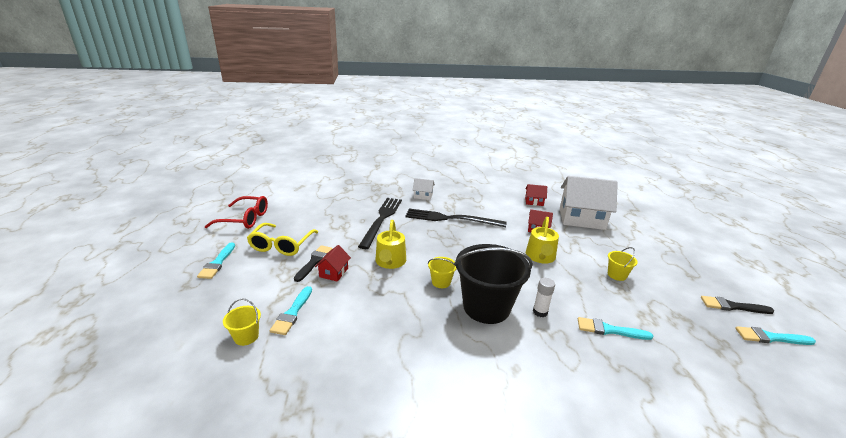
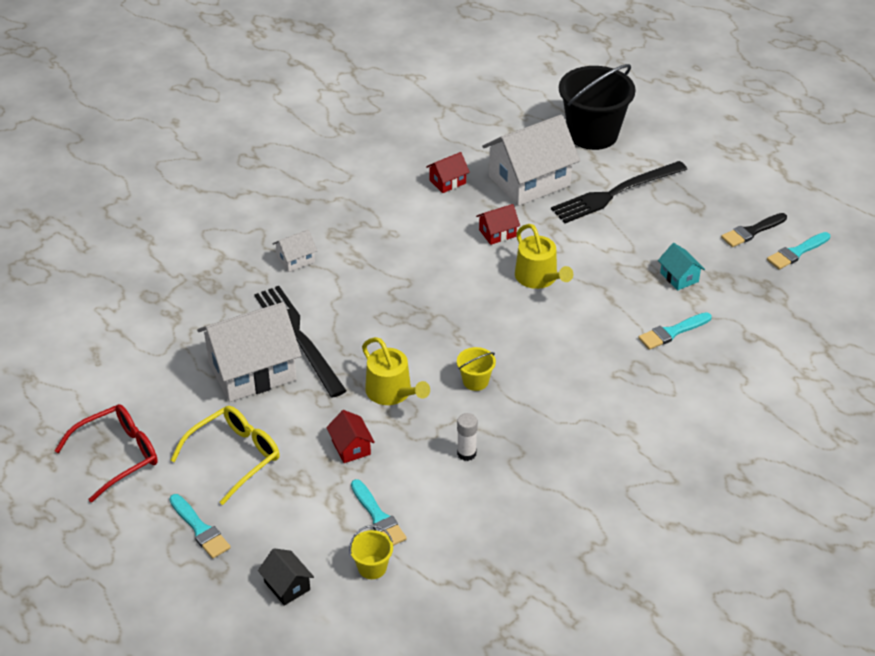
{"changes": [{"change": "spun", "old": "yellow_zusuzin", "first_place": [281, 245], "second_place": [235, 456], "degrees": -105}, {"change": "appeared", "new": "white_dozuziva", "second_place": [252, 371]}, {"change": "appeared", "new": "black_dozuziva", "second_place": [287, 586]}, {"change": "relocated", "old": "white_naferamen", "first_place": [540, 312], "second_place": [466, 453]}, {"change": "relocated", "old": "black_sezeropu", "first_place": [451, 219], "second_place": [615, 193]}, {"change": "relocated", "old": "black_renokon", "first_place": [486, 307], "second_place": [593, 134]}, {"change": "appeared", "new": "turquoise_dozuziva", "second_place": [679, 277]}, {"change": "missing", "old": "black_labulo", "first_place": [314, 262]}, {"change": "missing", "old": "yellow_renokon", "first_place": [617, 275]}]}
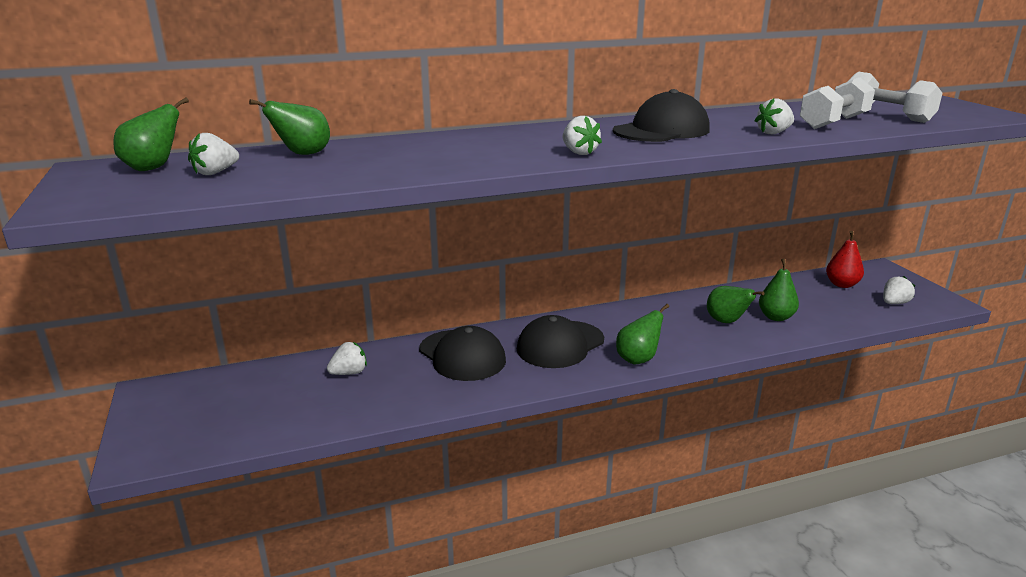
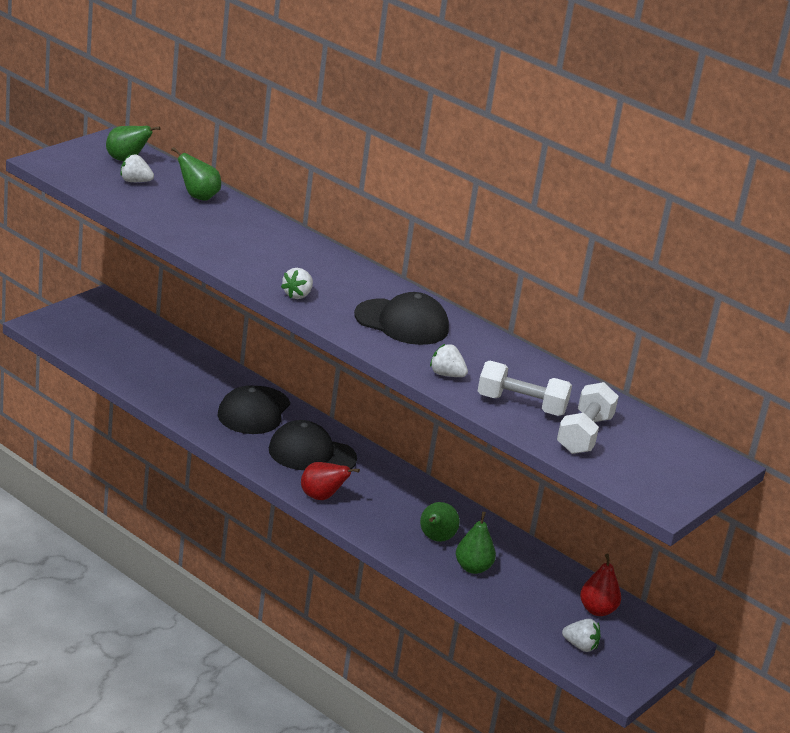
{"changes": [{"change": "colour", "old": "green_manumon", "new": "red_manumon", "first_place": [638, 359], "second_place": [321, 497]}, {"change": "missing", "old": "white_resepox", "first_place": [349, 373]}]}
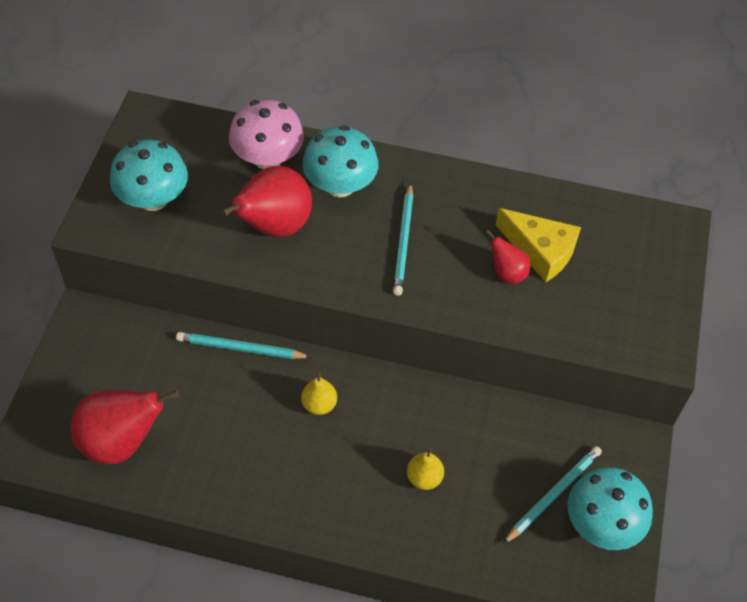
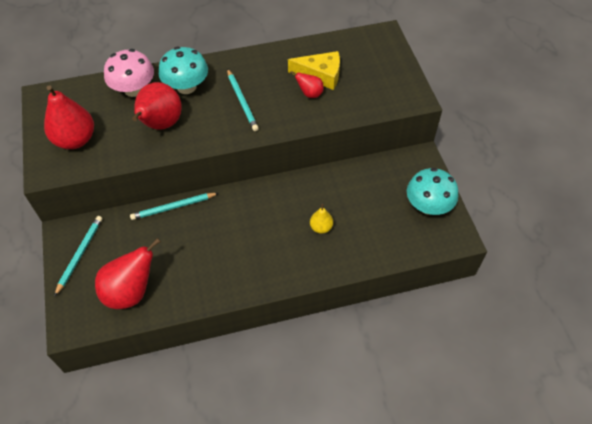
{"changes": [{"change": "exchanged", "old": "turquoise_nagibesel", "new": "red_manumon", "first_place": [153, 198], "second_place": [75, 140]}, {"change": "relocated", "old": "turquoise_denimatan", "first_place": [553, 494], "second_place": [80, 254]}, {"change": "missing", "old": "yellow_manumon", "first_place": [319, 404]}]}
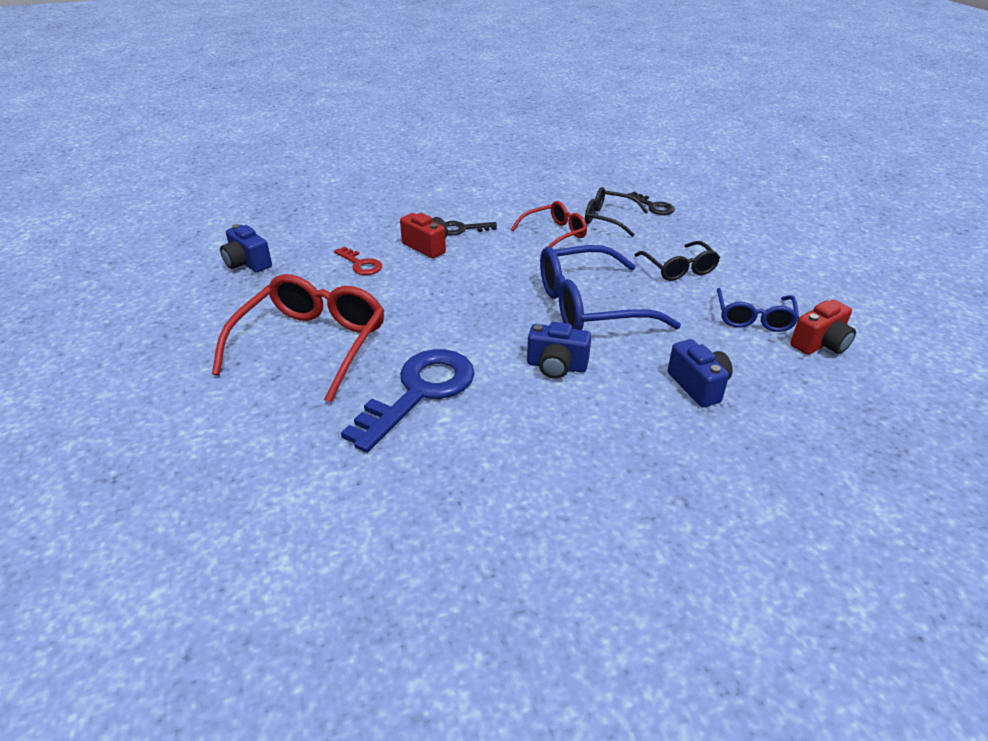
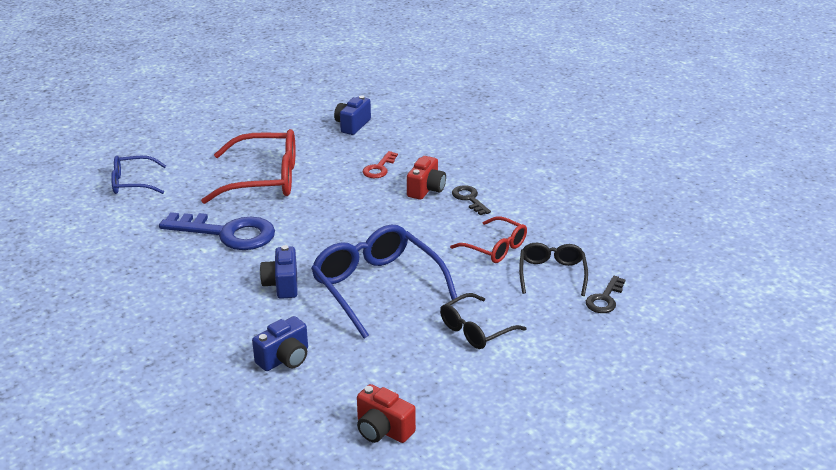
{"changes": [{"change": "relocated", "old": "blue_zusuzin", "first_place": [753, 318], "second_place": [133, 183]}]}
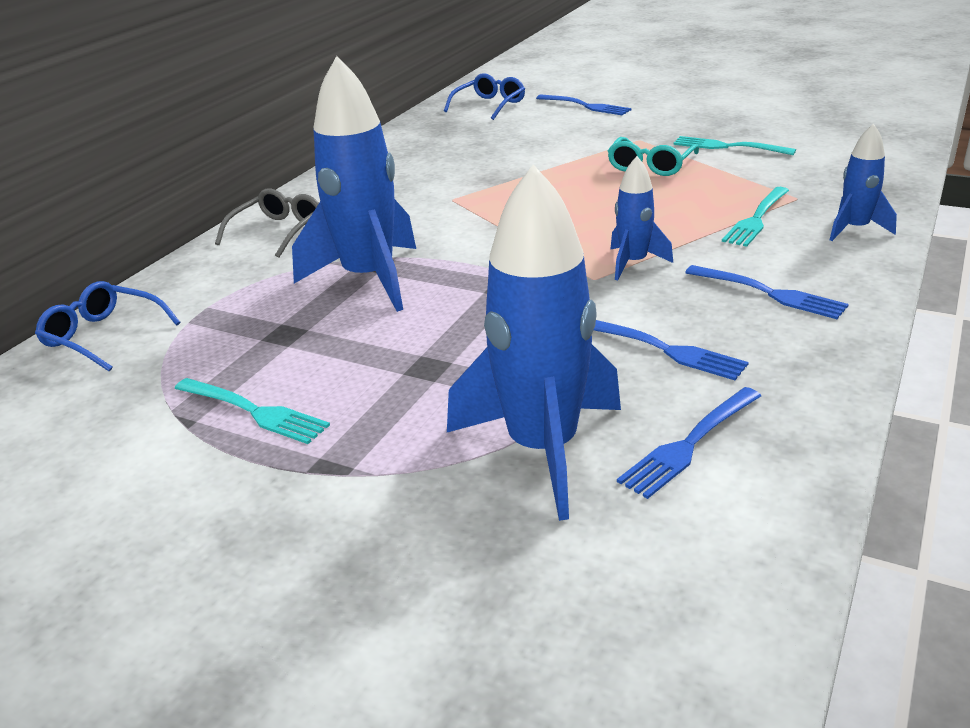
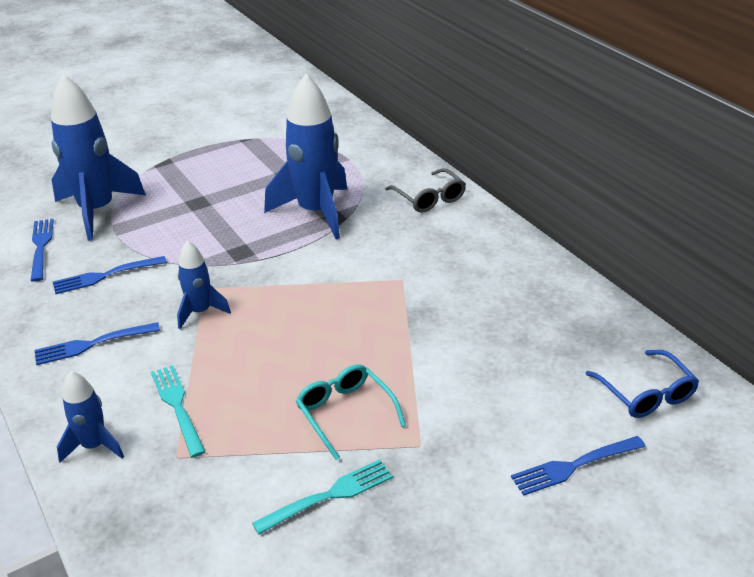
{"changes": [{"change": "missing", "old": "blue_zusuzin", "first_place": [103, 336]}, {"change": "missing", "old": "turquoise_sezeropu", "first_place": [254, 411]}]}
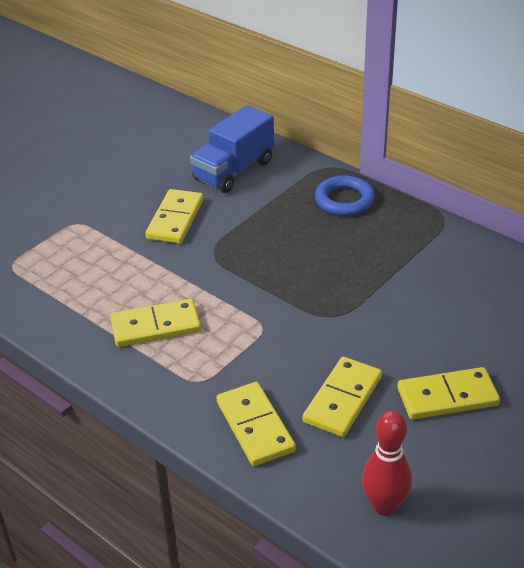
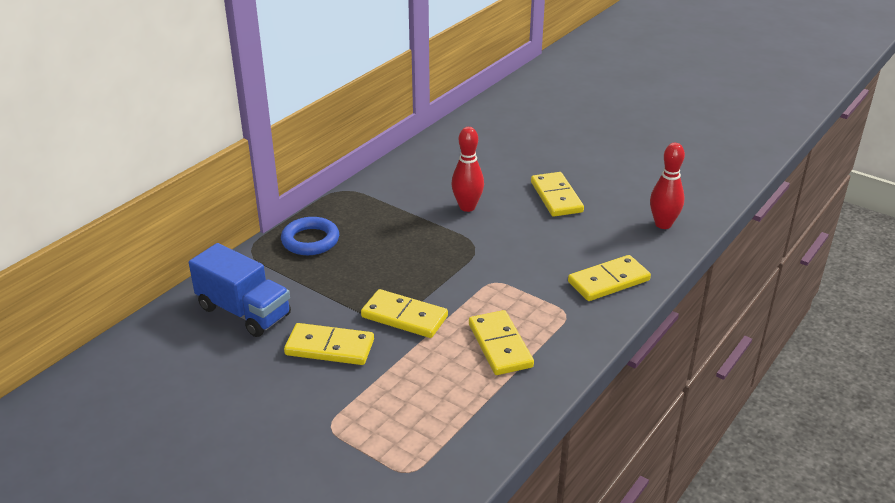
{"changes": [{"change": "relocated", "old": "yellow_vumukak", "first_place": [343, 399], "second_place": [404, 317]}, {"change": "appeared", "new": "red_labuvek", "second_place": [467, 207]}]}
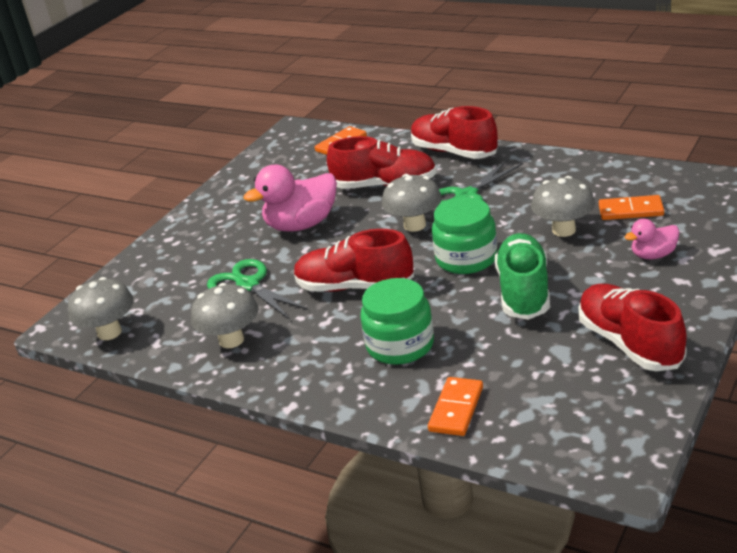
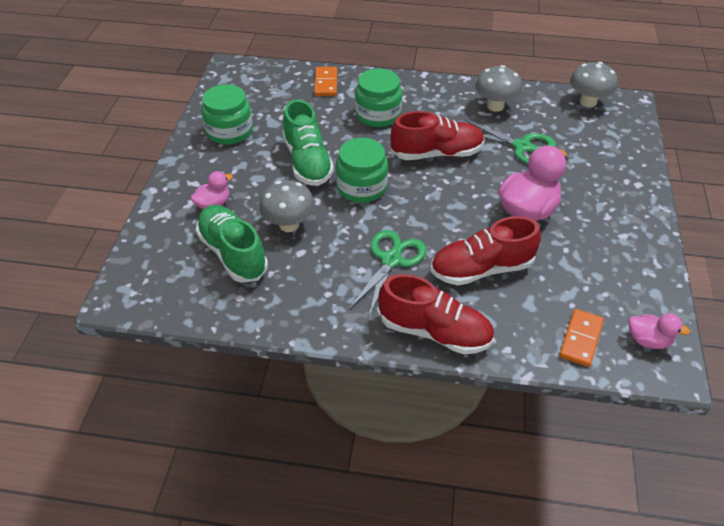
{"changes": [{"change": "exchanged", "old": "orange_vumukak", "new": "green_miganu", "first_place": [631, 210], "second_place": [233, 253]}, {"change": "exchanged", "old": "red_miganu", "new": "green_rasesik", "first_place": [629, 343], "second_place": [229, 131]}, {"change": "appeared", "new": "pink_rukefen", "second_place": [648, 340]}, {"change": "missing", "old": "grey_nagibesel", "first_place": [415, 225]}]}
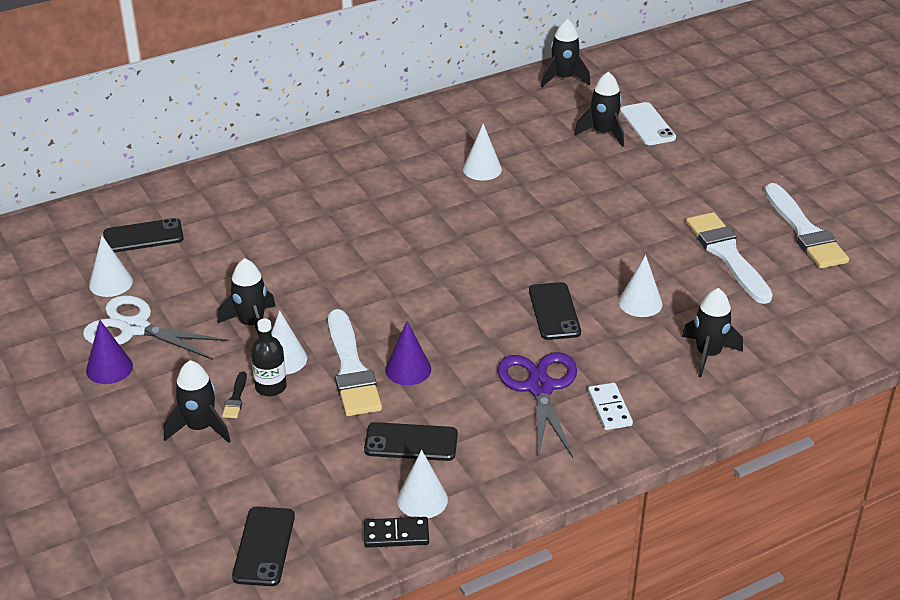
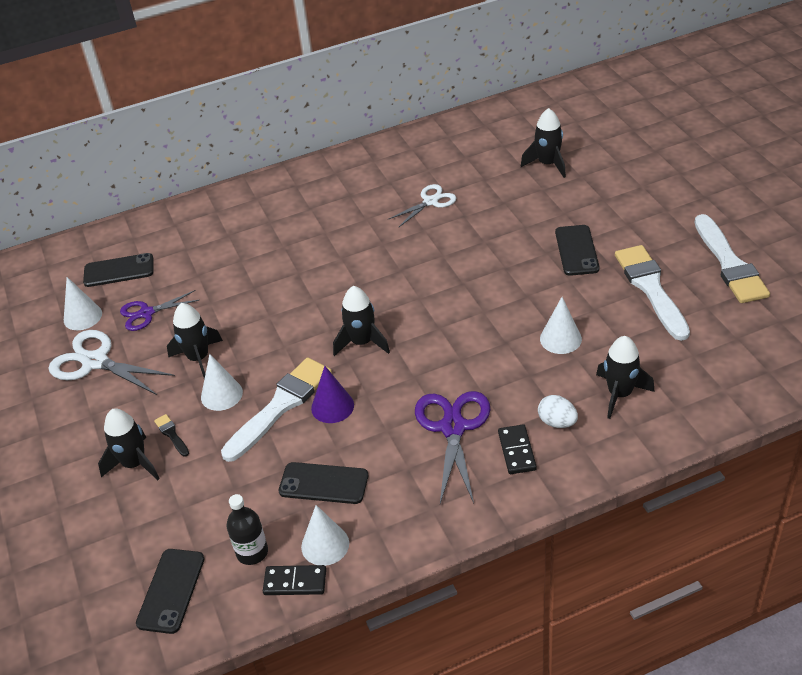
{"changes": [{"change": "appeared", "new": "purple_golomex", "second_place": [146, 313]}, {"change": "spun", "old": "black_labulo", "first_place": [236, 398], "second_place": [171, 434], "degrees": 135}, {"change": "spun", "old": "white_labulo", "first_place": [351, 369], "second_place": [280, 406], "degrees": -135}, {"change": "relocated", "old": "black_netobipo", "first_place": [270, 387], "second_place": [252, 552]}, {"change": "relocated", "old": "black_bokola", "first_place": [563, 78], "second_place": [362, 342]}, {"change": "exchanged", "old": "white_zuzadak", "new": "white_golomex", "first_place": [482, 169], "second_place": [430, 202]}, {"change": "colour", "old": "white_vumukak", "new": "black_vumukak", "first_place": [610, 408], "second_place": [517, 451]}, {"change": "appeared", "new": "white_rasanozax", "second_place": [557, 422]}, {"change": "relocated", "old": "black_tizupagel", "first_place": [554, 311], "second_place": [576, 250]}, {"change": "missing", "old": "purple_zuzadak", "first_place": [109, 368]}, {"change": "missing", "old": "white_tizupagel", "first_place": [647, 124]}]}
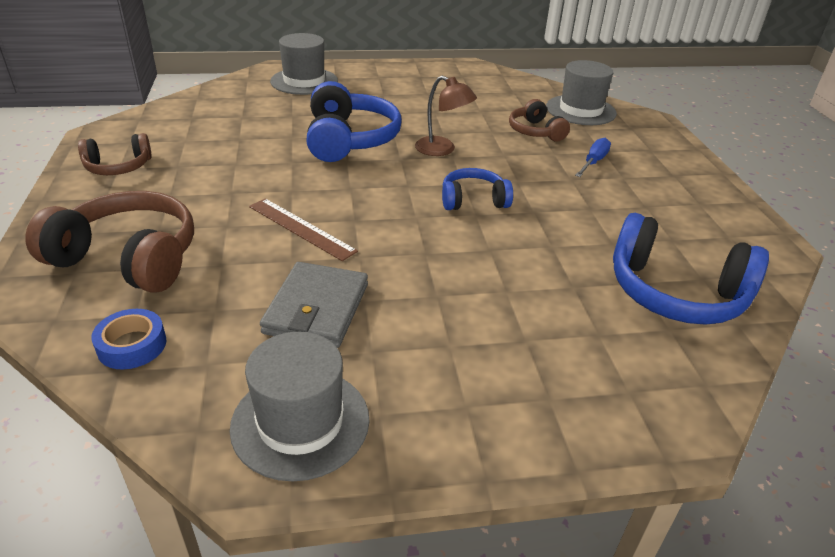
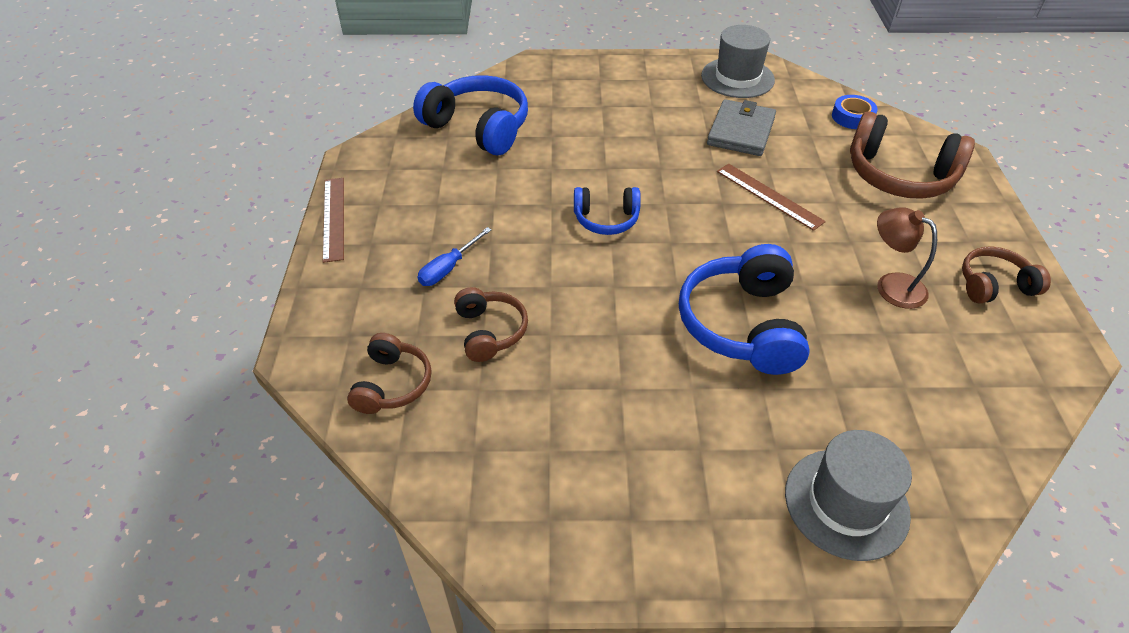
{"changes": [{"change": "appeared", "new": "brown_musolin", "second_place": [334, 218]}, {"change": "exchanged", "old": "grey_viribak", "new": "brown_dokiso", "first_place": [580, 110], "second_place": [392, 384]}, {"change": "relocated", "old": "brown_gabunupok", "first_place": [442, 149], "second_place": [891, 285]}]}
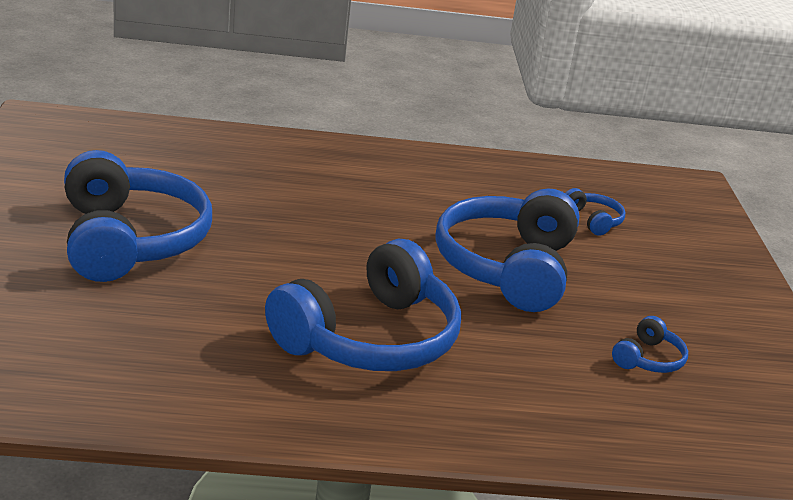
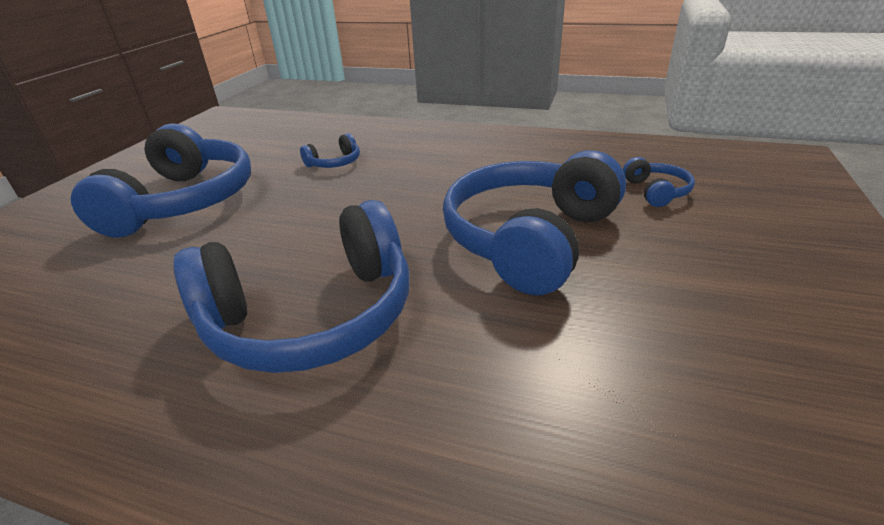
{"changes": [{"change": "relocated", "old": "blue_dokiso", "first_place": [648, 359], "second_place": [334, 163]}]}
